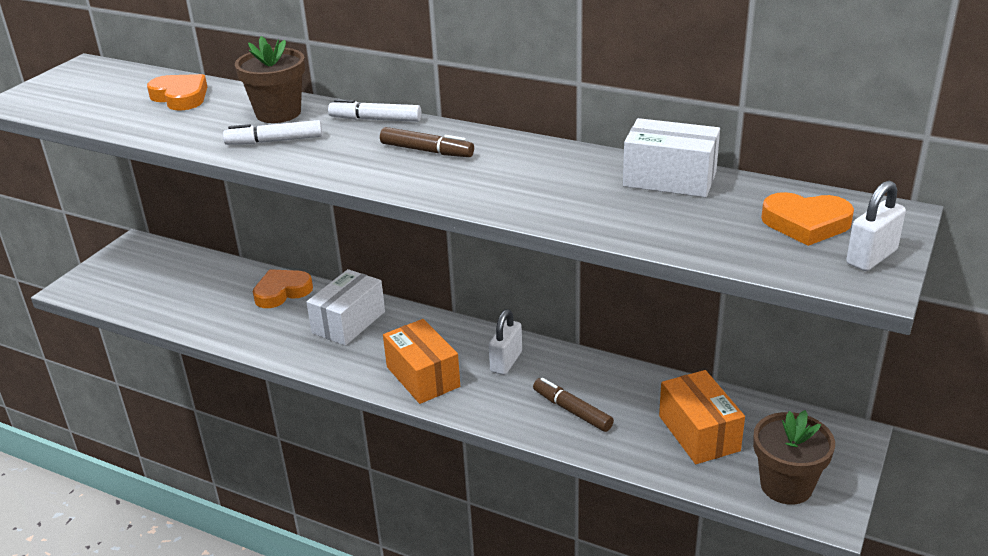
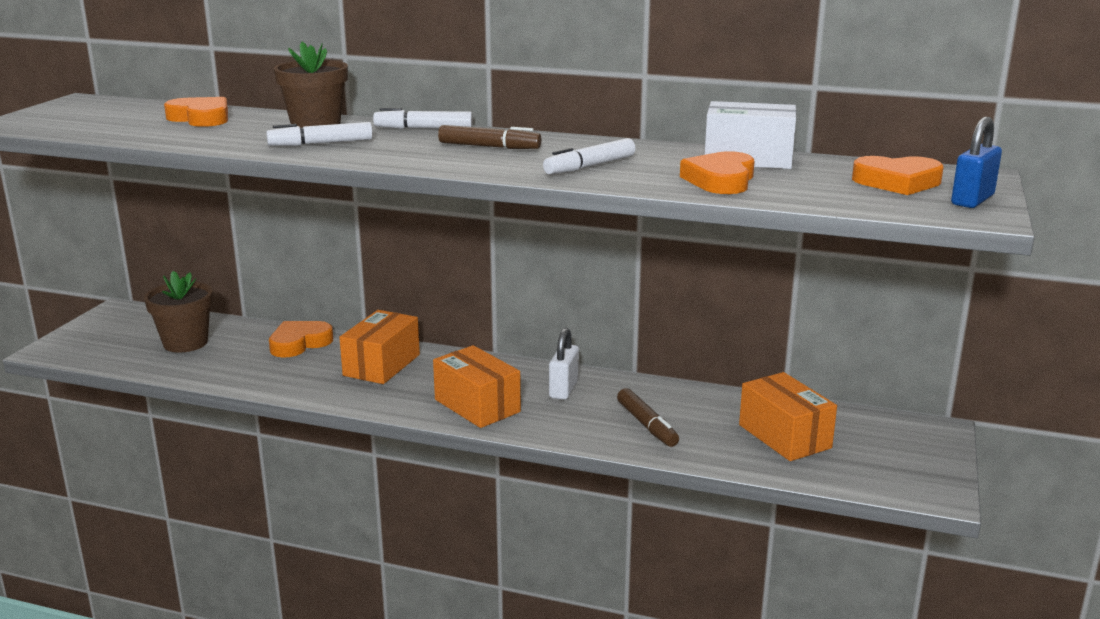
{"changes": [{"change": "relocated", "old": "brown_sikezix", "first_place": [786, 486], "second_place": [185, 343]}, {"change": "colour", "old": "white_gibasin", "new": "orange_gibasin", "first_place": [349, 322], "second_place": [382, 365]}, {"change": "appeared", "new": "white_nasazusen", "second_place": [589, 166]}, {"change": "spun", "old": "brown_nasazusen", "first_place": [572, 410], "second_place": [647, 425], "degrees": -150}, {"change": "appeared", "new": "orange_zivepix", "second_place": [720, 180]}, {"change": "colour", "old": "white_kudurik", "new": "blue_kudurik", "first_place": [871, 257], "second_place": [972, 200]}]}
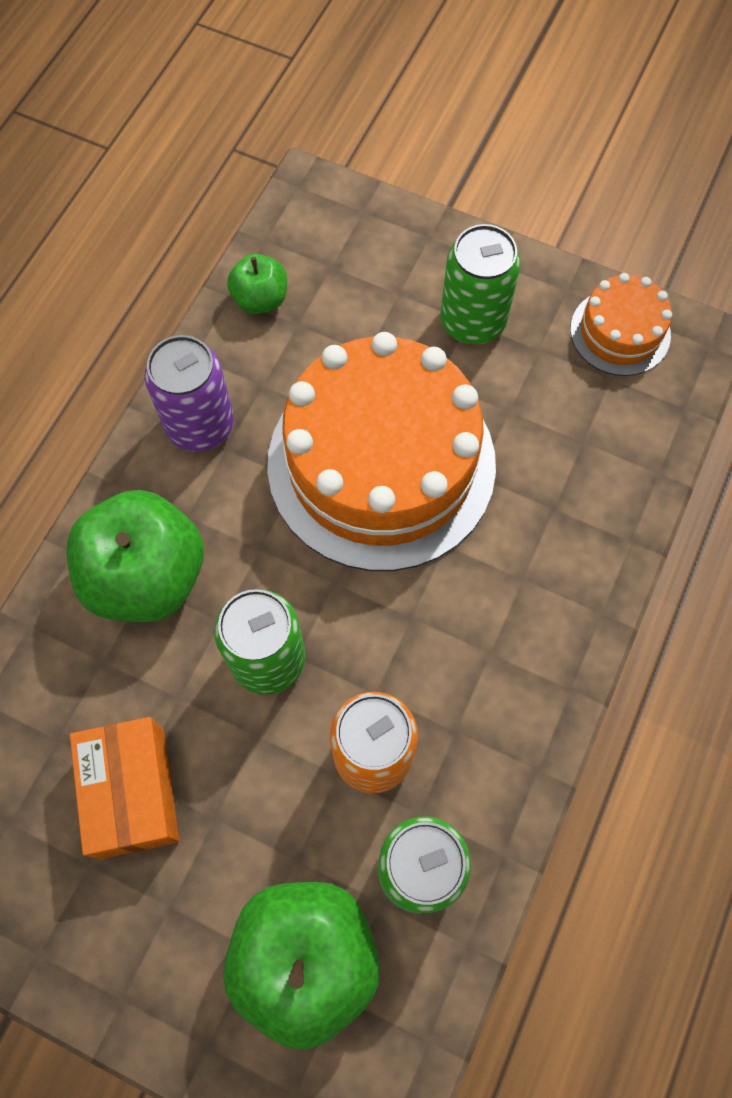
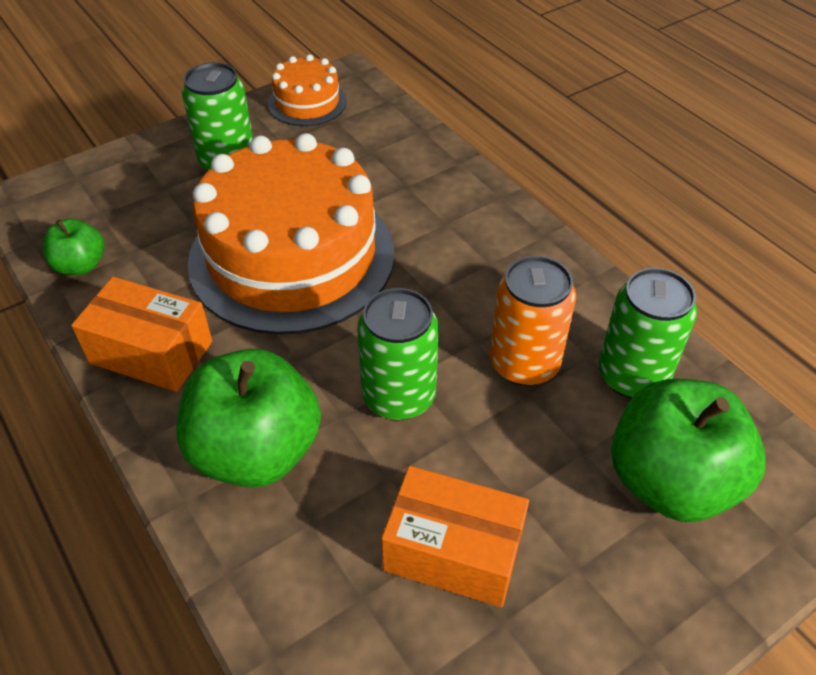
{"changes": [{"change": "exchanged", "old": "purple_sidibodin", "new": "orange_gibasin", "first_place": [200, 425], "second_place": [151, 352]}]}
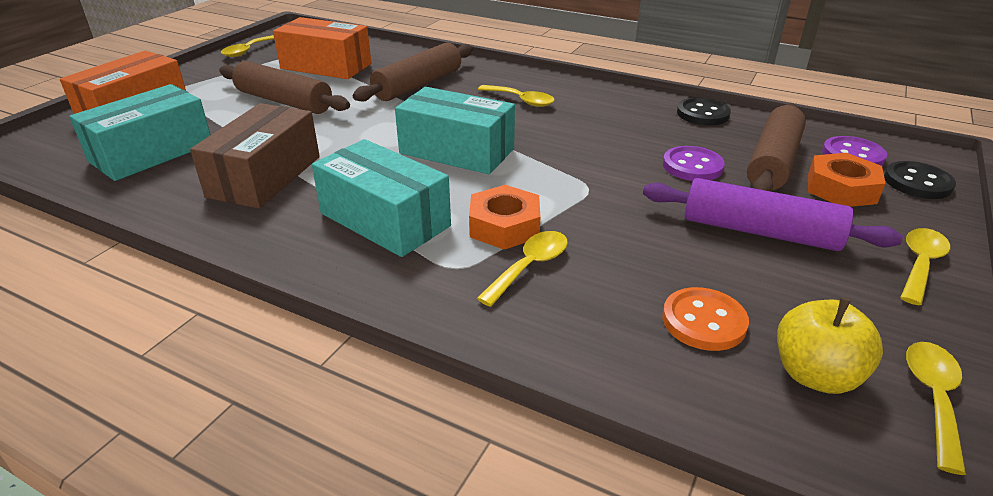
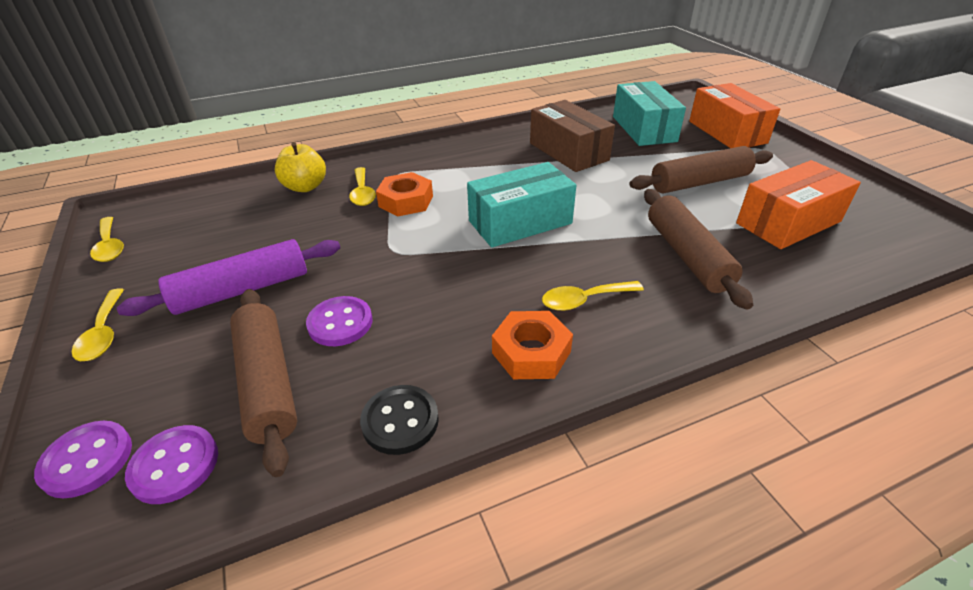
{"changes": [{"change": "colour", "old": "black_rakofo", "new": "purple_rakofo", "first_place": [917, 182], "second_place": [87, 460]}, {"change": "relocated", "old": "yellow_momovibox", "first_place": [815, 375], "second_place": [305, 187]}, {"change": "relocated", "old": "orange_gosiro", "first_place": [841, 189], "second_place": [531, 352]}, {"change": "missing", "old": "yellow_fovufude", "first_place": [248, 51]}, {"change": "missing", "old": "turquoise_gibasin", "first_place": [385, 219]}, {"change": "missing", "old": "orange_rakofo", "first_place": [703, 321]}]}
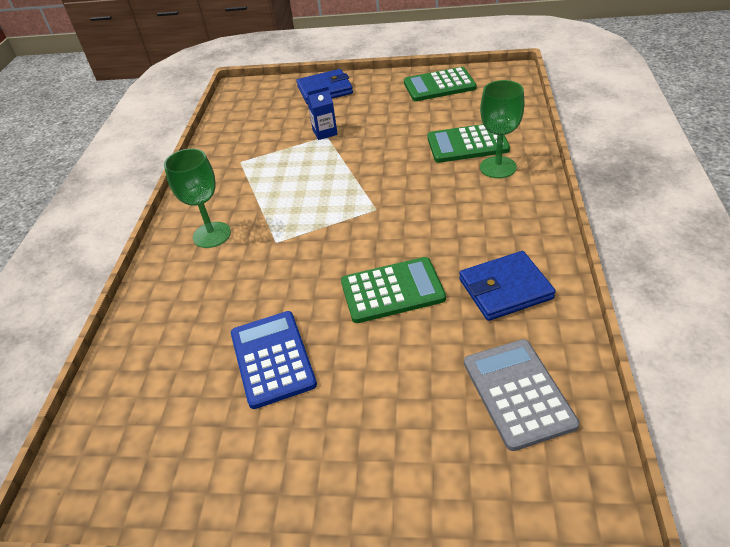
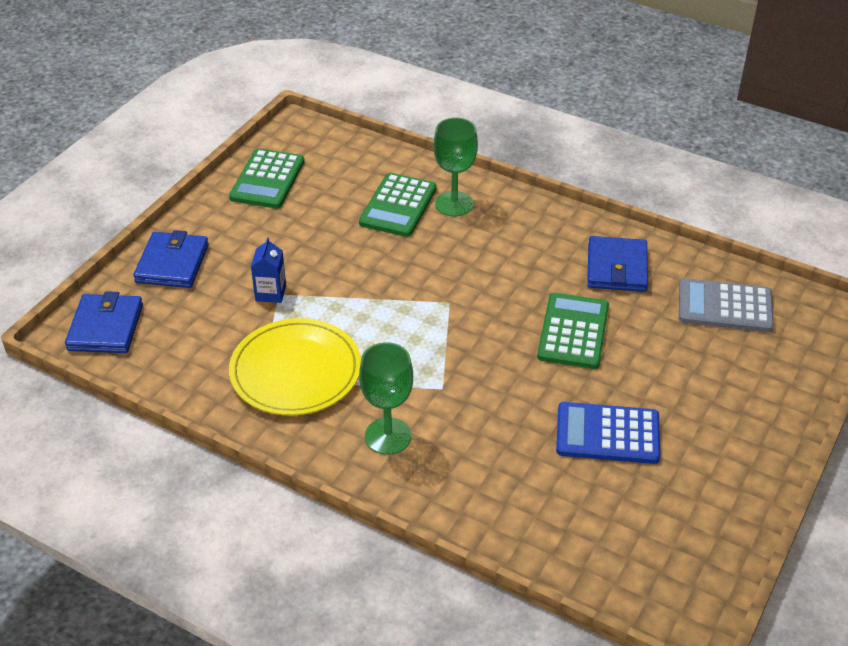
{"changes": [{"change": "appeared", "new": "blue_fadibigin", "second_place": [106, 327]}, {"change": "appeared", "new": "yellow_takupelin", "second_place": [295, 371]}]}
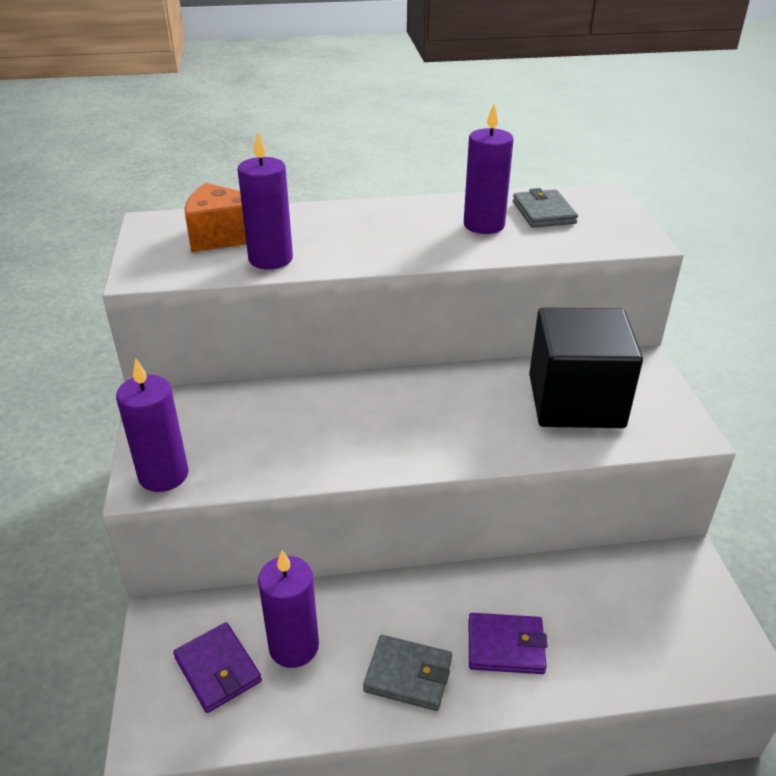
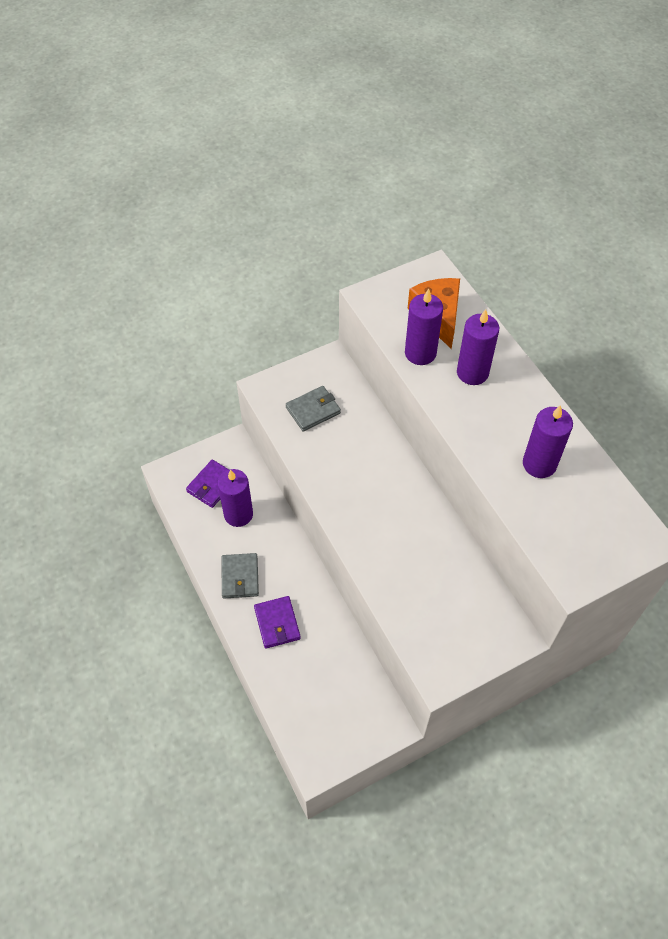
{"changes": [{"change": "relocated", "old": "grey_fadibigin", "first_place": [543, 212], "second_place": [313, 410]}, {"change": "relocated", "old": "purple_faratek", "first_place": [163, 475], "second_place": [472, 373]}, {"change": "missing", "old": "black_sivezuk", "first_place": [575, 401]}]}
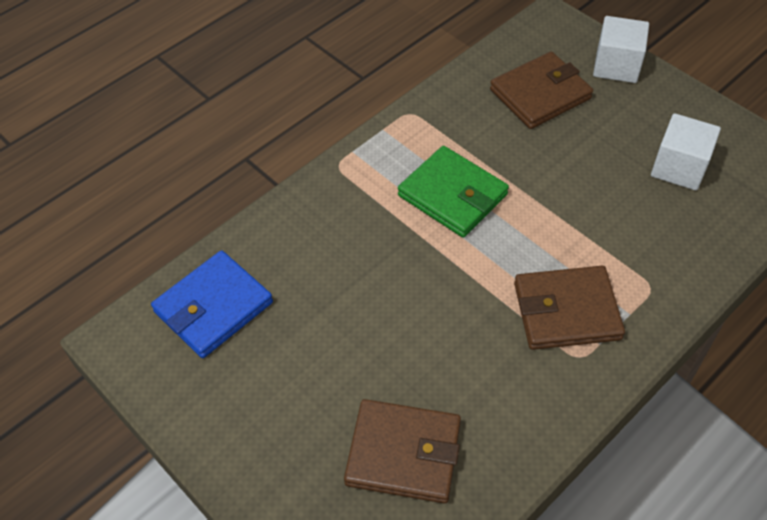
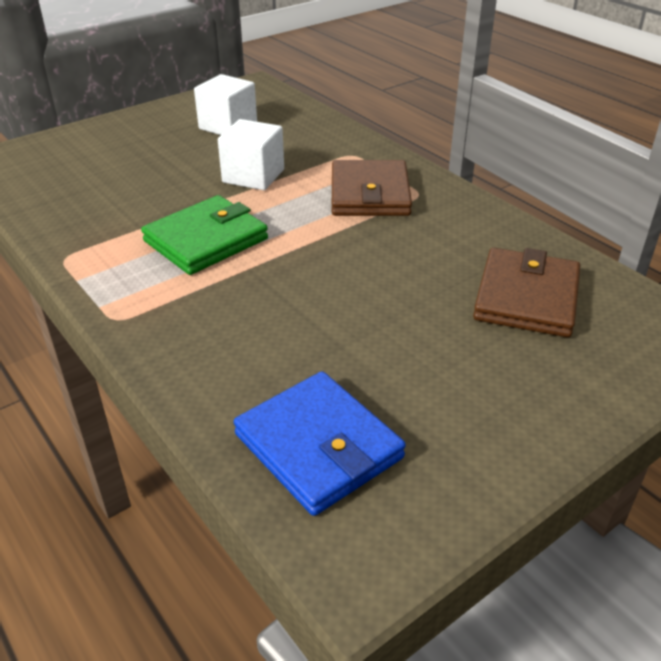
{"changes": [{"change": "relocated", "old": "white_sivezuk", "first_place": [616, 66], "second_place": [253, 176]}, {"change": "missing", "old": "brown_fadibigin", "first_place": [540, 94]}]}
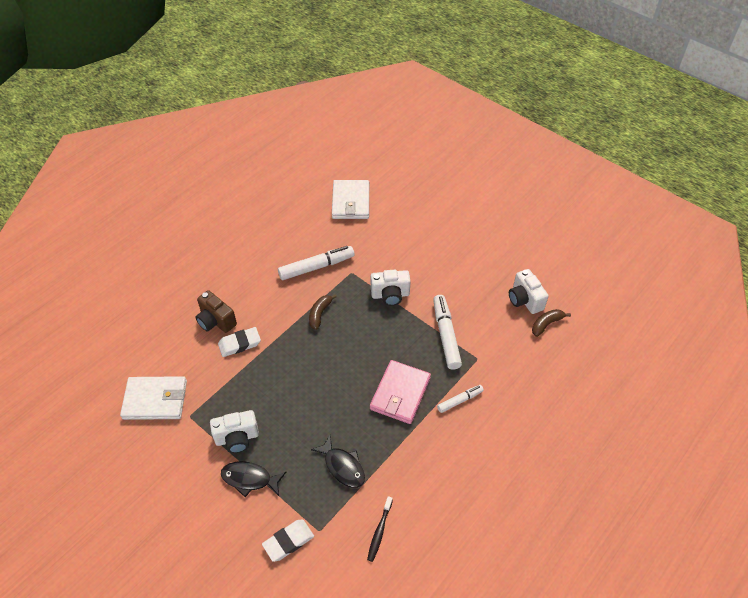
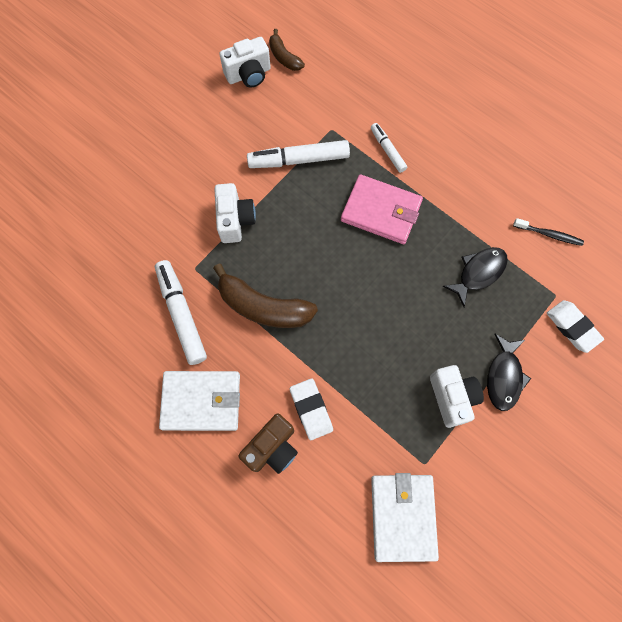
{"changes": [{"change": "relocated", "old": "white_fadibigin", "first_place": [351, 202], "second_place": [201, 401]}, {"change": "size", "old": "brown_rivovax", "first_place": [320, 314], "second_place": [263, 307], "factor": 1.81}]}
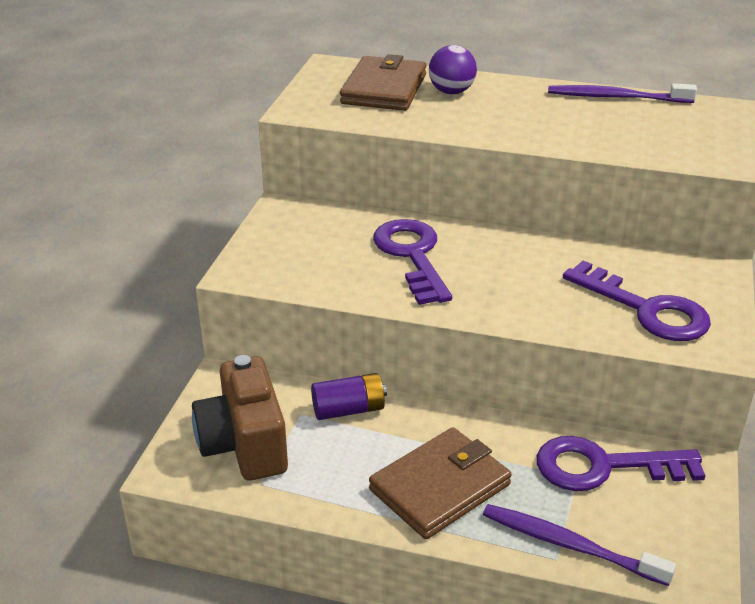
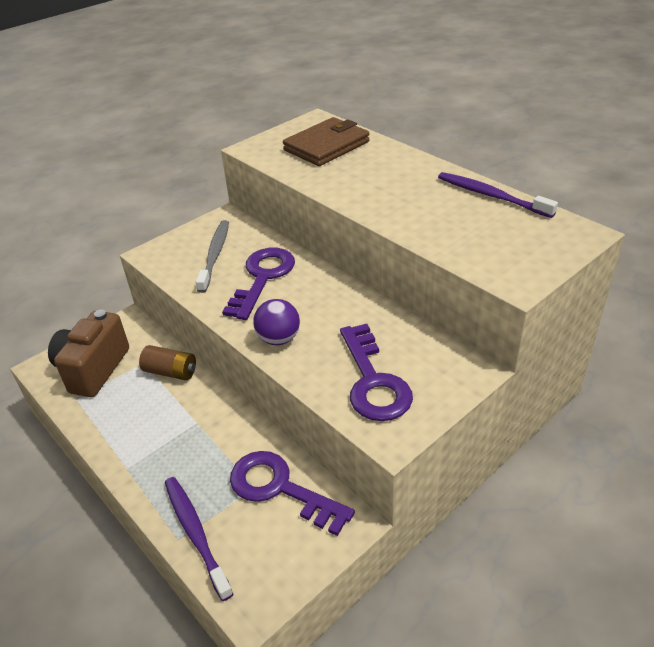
{"changes": [{"change": "colour", "old": "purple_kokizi", "new": "brown_kokizi", "first_place": [349, 410], "second_place": [171, 372]}, {"change": "appeared", "new": "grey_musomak", "second_place": [215, 255]}, {"change": "relocated", "old": "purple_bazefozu", "first_place": [451, 92], "second_place": [278, 339]}, {"change": "missing", "old": "brown_fadibigin", "first_place": [440, 487]}]}
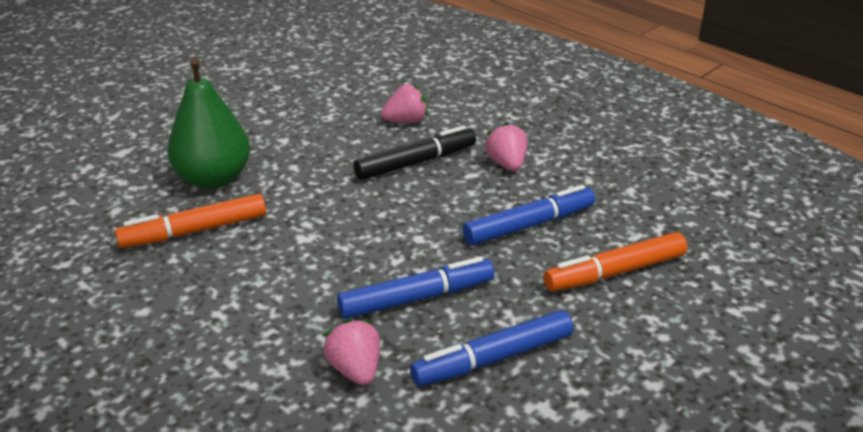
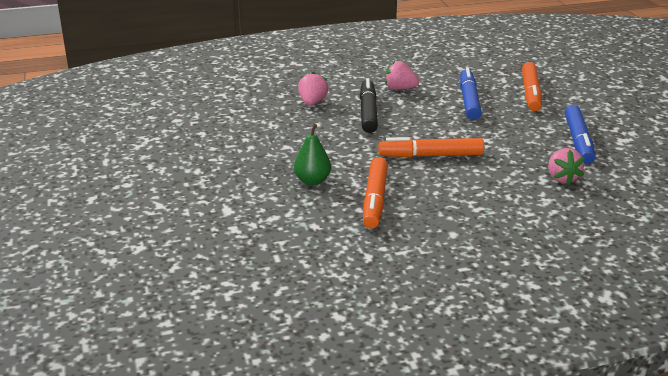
{"changes": [{"change": "size", "old": "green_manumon", "first_place": [214, 179], "second_place": [312, 181], "factor": 0.58}, {"change": "appeared", "new": "orange_nasazusen", "second_place": [431, 155]}, {"change": "spun", "old": "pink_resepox", "first_place": [355, 369], "second_place": [562, 178], "degrees": -105}, {"change": "missing", "old": "blue_nasazusen", "first_place": [417, 298]}]}
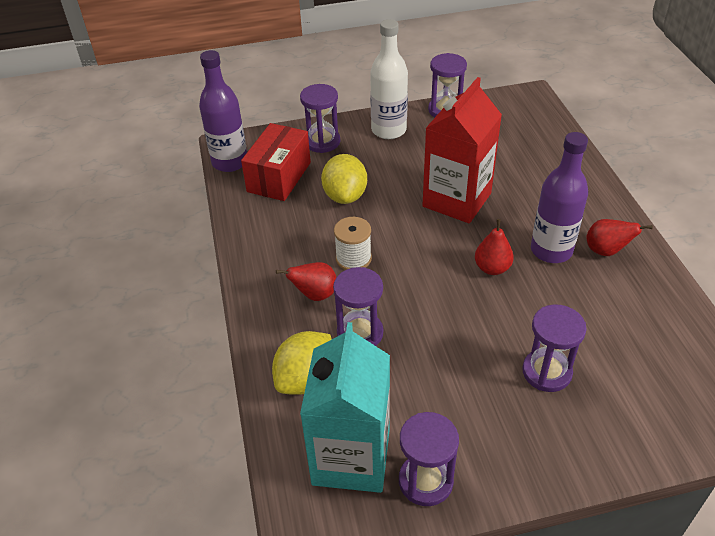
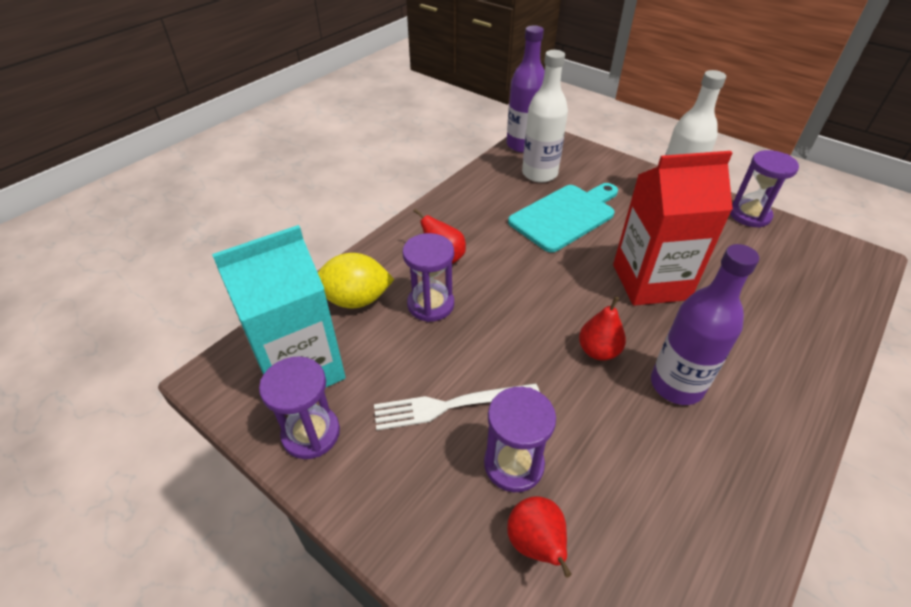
{"changes": [{"change": "appeared", "new": "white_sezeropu", "second_place": [451, 405]}, {"change": "relocated", "old": "red_manumon", "first_place": [606, 251], "second_place": [536, 544]}, {"change": "exchanged", "old": "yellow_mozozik", "new": "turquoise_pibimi", "first_place": [345, 196], "second_place": [565, 216]}, {"change": "exchanged", "old": "red_gibasin", "new": "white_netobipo", "first_place": [279, 177], "second_place": [539, 174]}, {"change": "missing", "old": "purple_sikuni", "first_place": [322, 142]}, {"change": "missing", "old": "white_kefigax", "first_place": [353, 258]}]}
